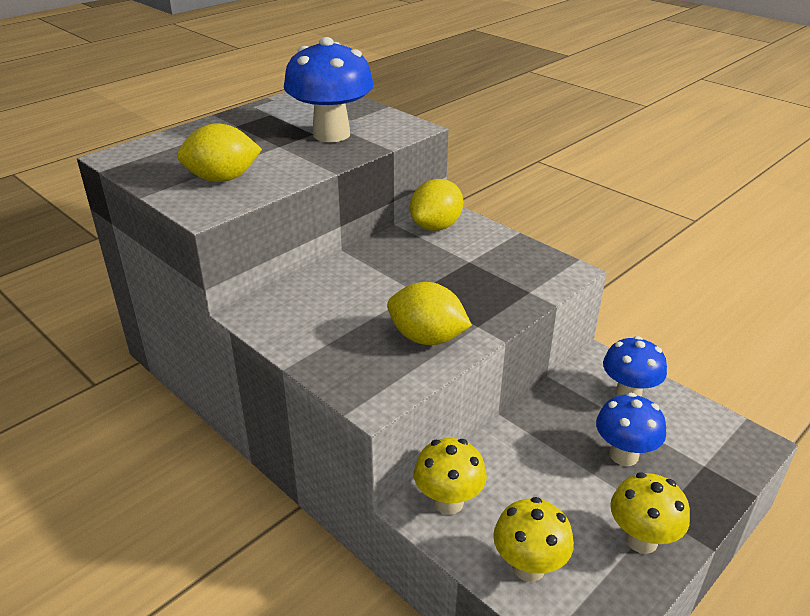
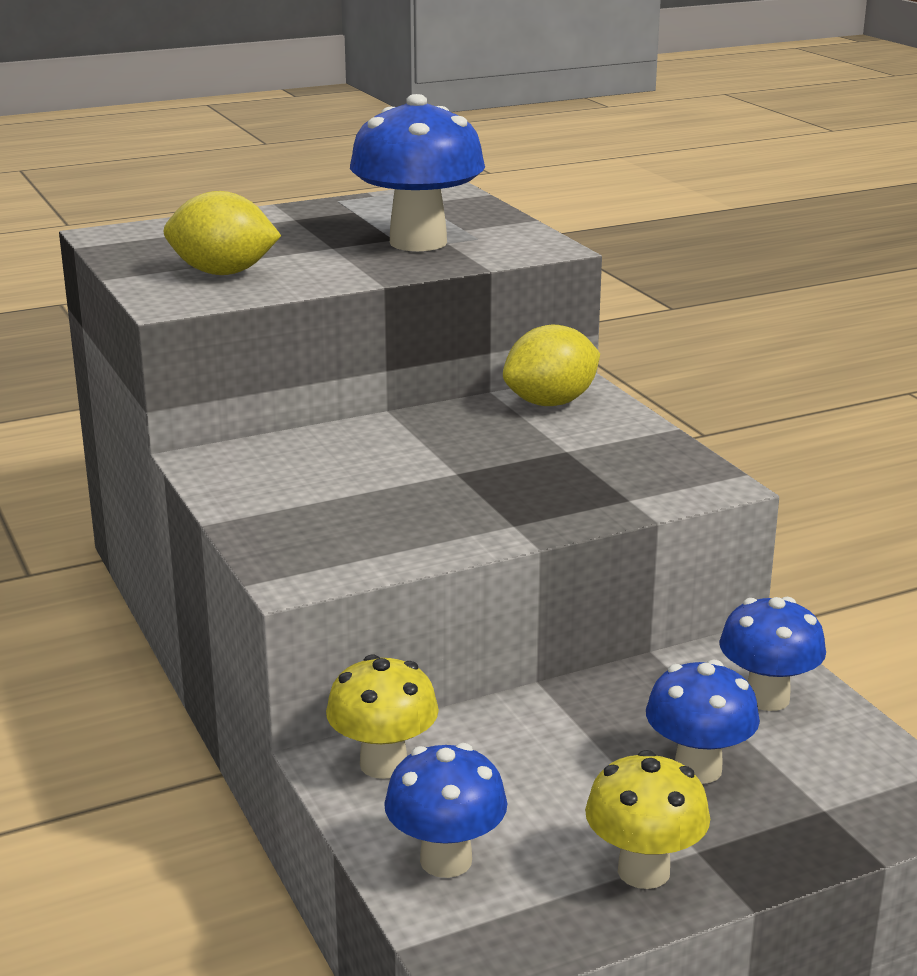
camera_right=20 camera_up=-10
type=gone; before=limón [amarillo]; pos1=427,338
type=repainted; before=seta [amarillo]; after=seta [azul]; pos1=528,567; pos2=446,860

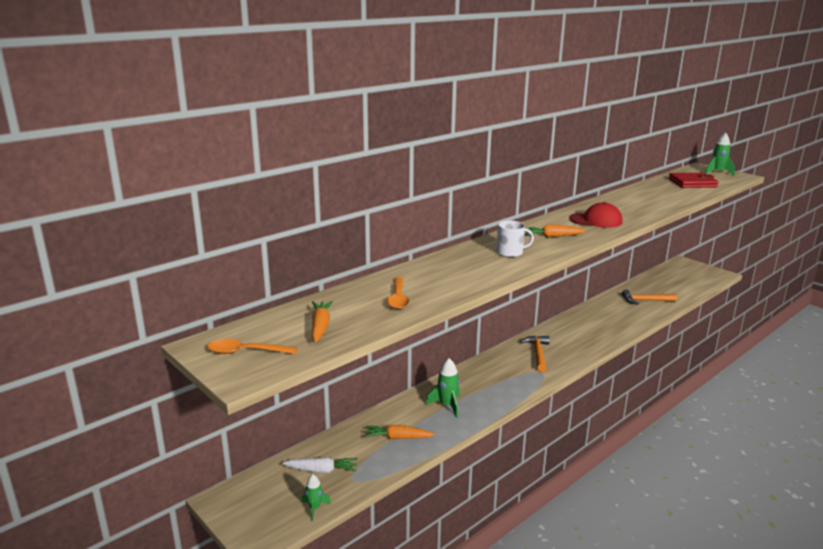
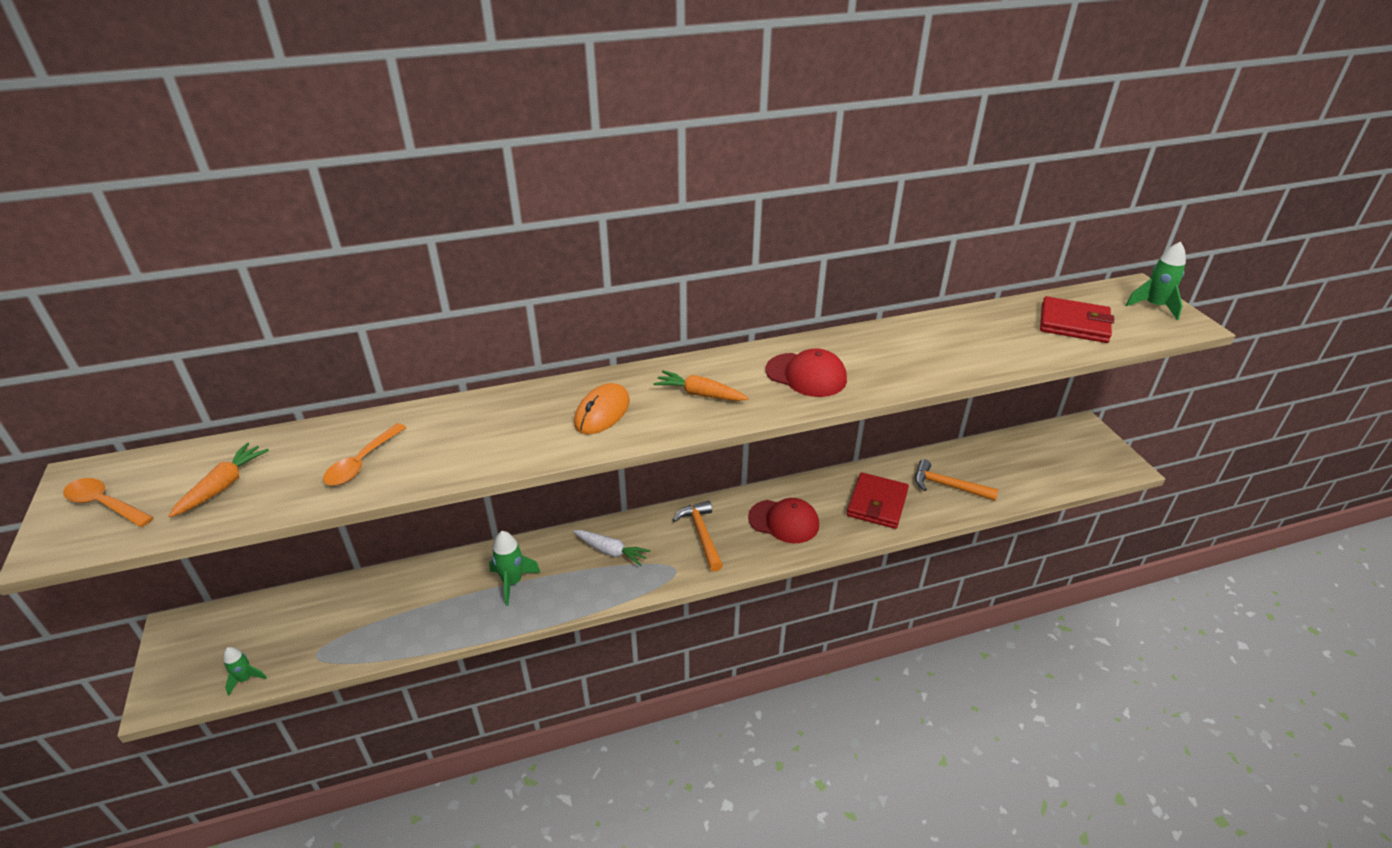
camera_right=25 camera_up=15
type=swapped; before=taza [blanco]; after=ratón [naranja]; pos1=510,252; pos2=602,412
type=rotated; before=martillo [naranja]; pos1=538,353; pos2=701,535; turn=-45
type=gone; before=zanahoria [naranja]; pos1=398,438
type=shifted; before=zanahoria [blanco]; pos1=322,470; pos2=611,551
type=new; after=cartera [rojo]; pos2=877,503
type=new; after=gorra [rojo]; pos2=784,521

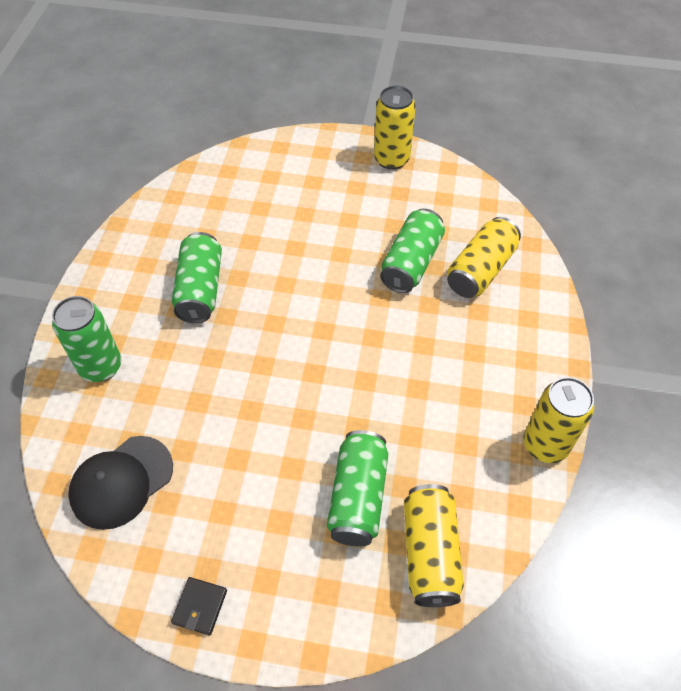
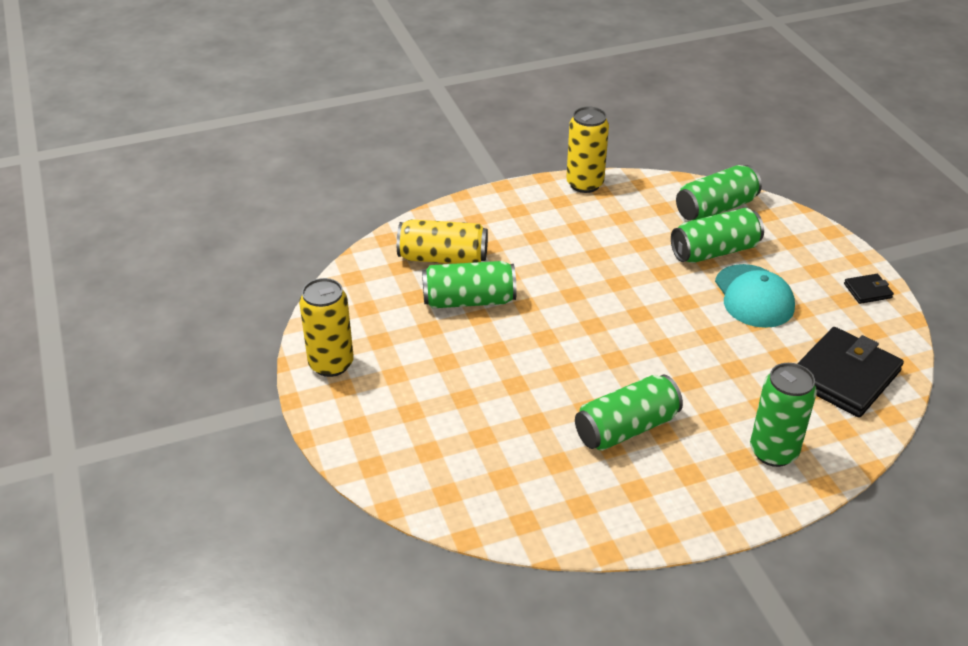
camera_right=-120 camera_up=-15
type=swapped; before=gorra [negro]; after=cartera [negro]; pos1=121,482; pos2=844,376
type=repainted; before=lata [amarillo]; after=lata [verde]; pos1=430,552; pos2=715,208
type=new; after=gorra [turquesa]; pos2=754,296

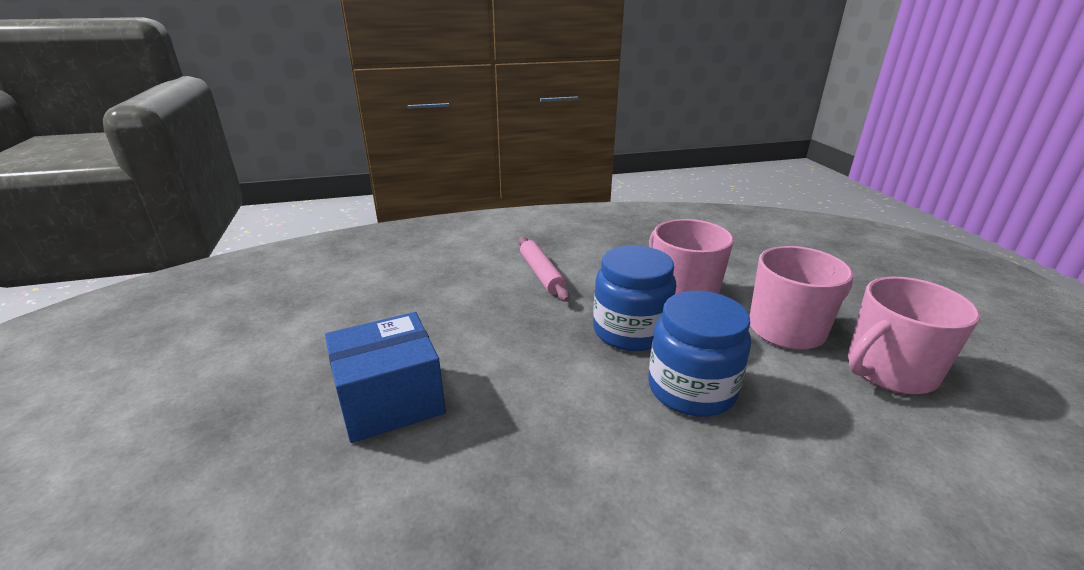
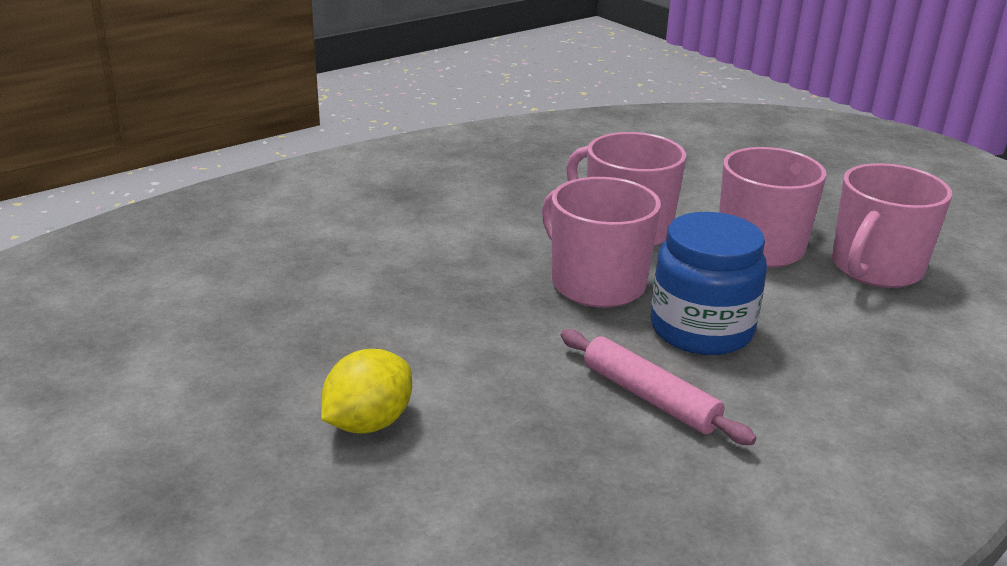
camera_right=-25 camera_up=0
type=shifted; before=rodillo [rosa]; pos1=541,274; pos2=649,397
type=swapped; before=tarro [azul]; after=taza [rosa]; pos1=630,331; pos2=596,284
type=swapped; before=caja [azul]; after=limón [amarillo]; pos1=390,400; pos2=368,423

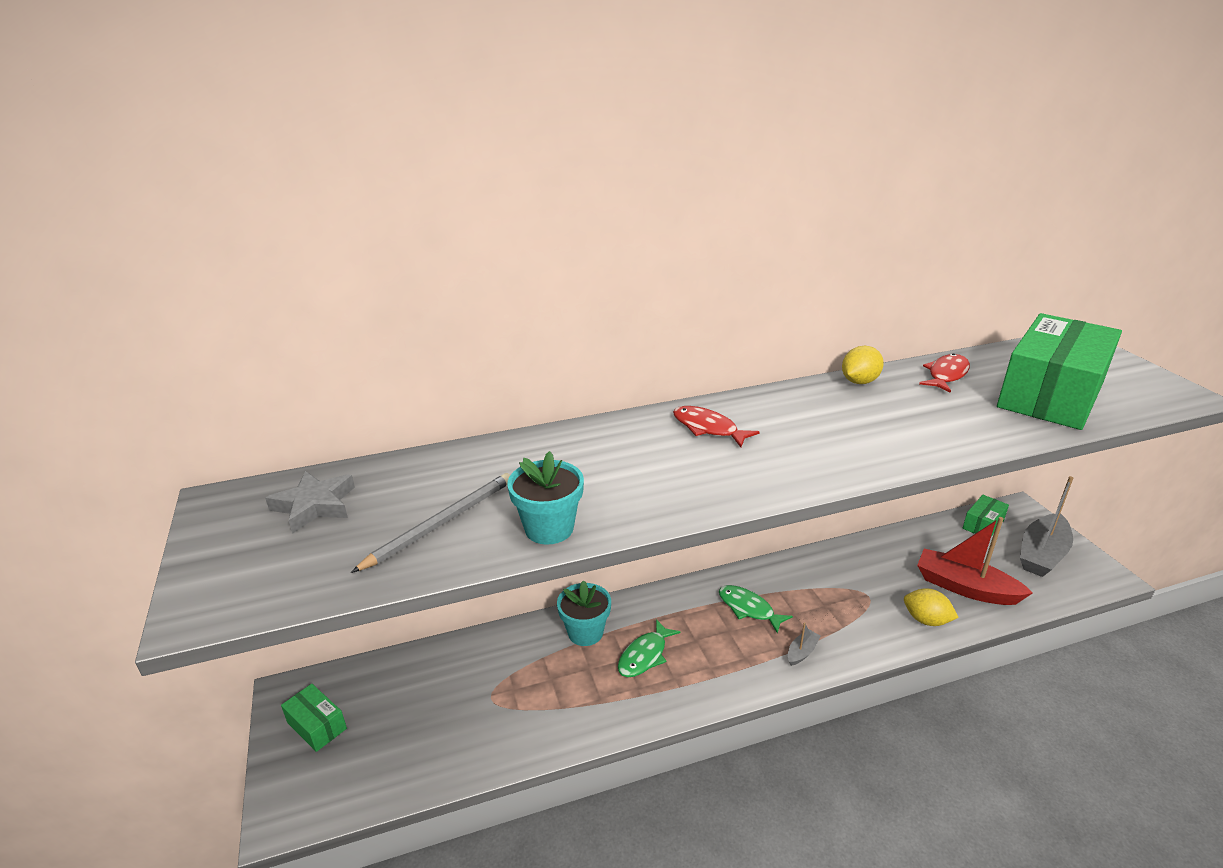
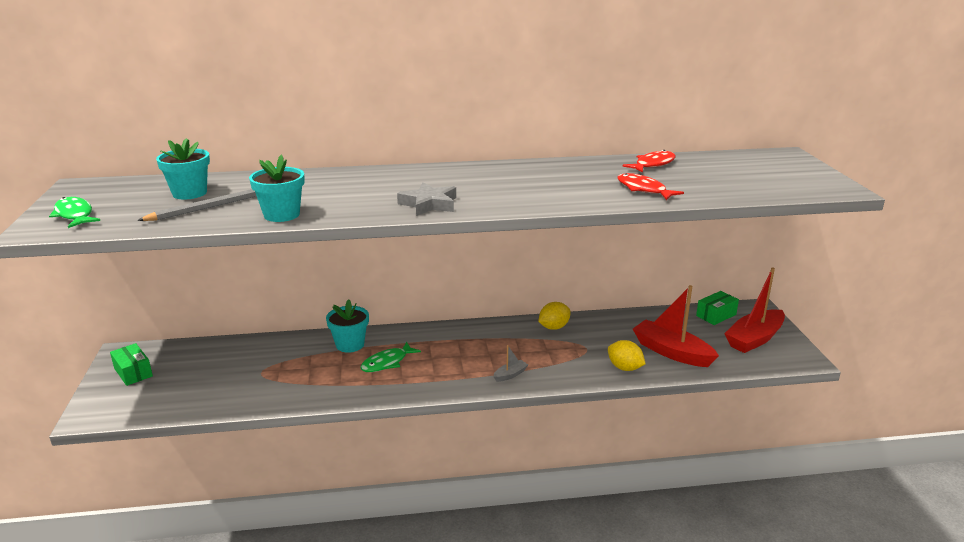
camera_right=10 camera_up=-5
type=gone; before=caja [verde]; pos1=1050,395
type=shifted; before=limón [amarillo]; pos1=859,381; pos2=554,327
type=shifted; before=pez [rojo]; pos1=708,428; pos2=643,189
type=shifted; before=estrella [gris]; pos1=315,505; pos2=429,204
type=repainted; before=barco [gris]; after=barco [rojo]; pos1=1042,554; pos2=754,339
type=shifted; before=pez [verde]; pos1=748,609; pos2=74,215
type=new; after=maceta [turquesa]; pos2=189,193

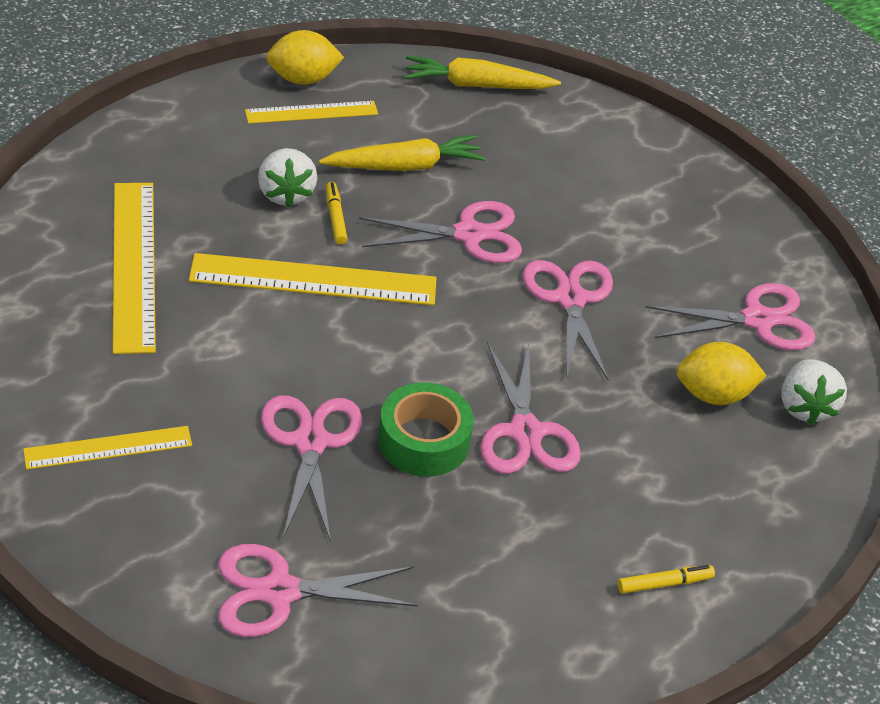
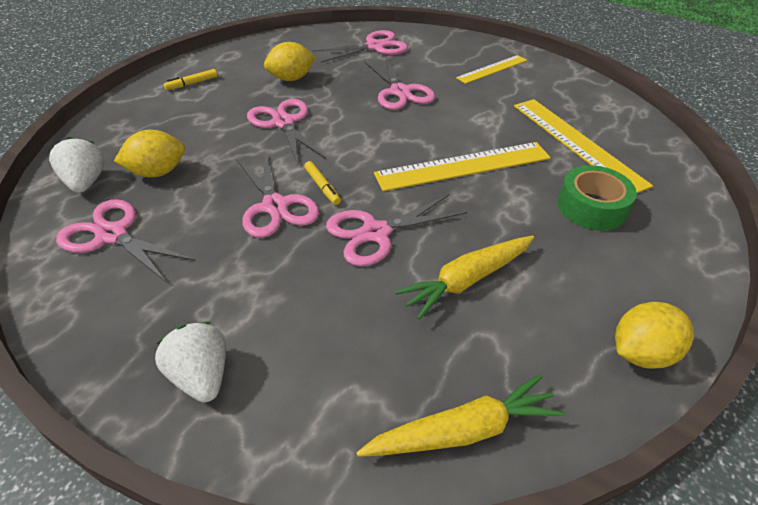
camera_right=165 camera_up=0
type=gone; before=regla [amarillo]; pos1=311,112
type=shifted; before=fresa [blanco]; pos1=286,194; pos2=201,376
type=shifted; before=rotulador [amarillo]; pos1=335,218; pos2=322,186
type=rotated; before=tijeras [rosa]; pos1=757,320; pos2=112,235; turn=60
type=shifted; before=cinta adhesiva [verde]; pos1=424,441; pos2=591,207
type=new; after=limón [amarillo]; pos2=291,78

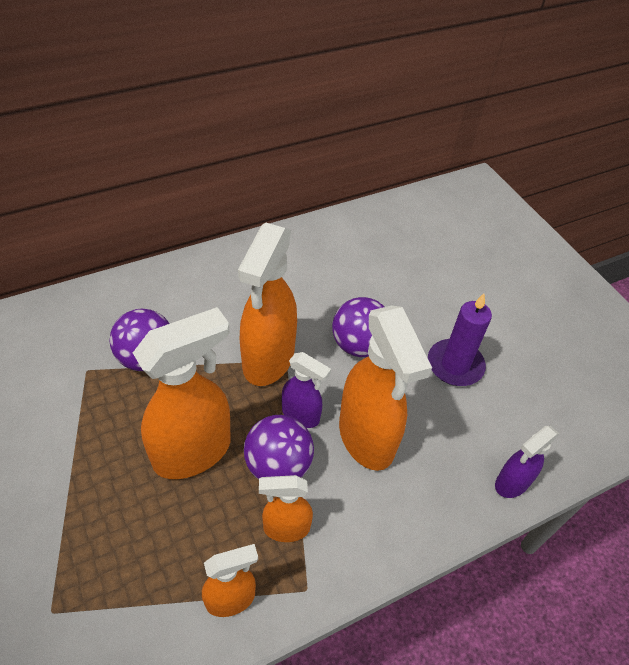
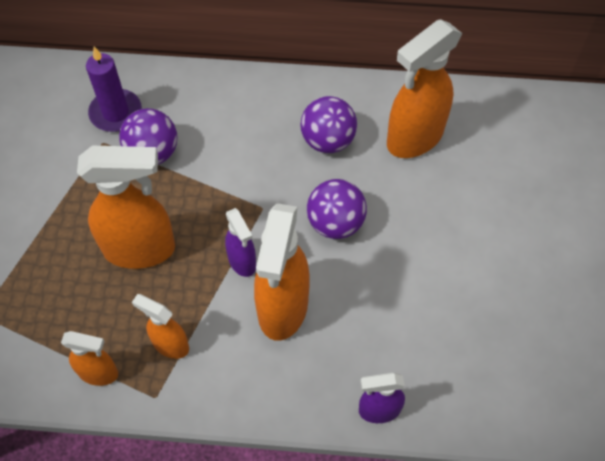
camera_right=35 camera_up=10
type=shifted; before=pulverizador [naranja]; pos1=268,360; pos2=414,138
type=shifted; before=vela [morado]; pos1=455,365; pos2=116,113
type=shifted; before=pelota [morado]; pos1=278,465; pos2=328,141

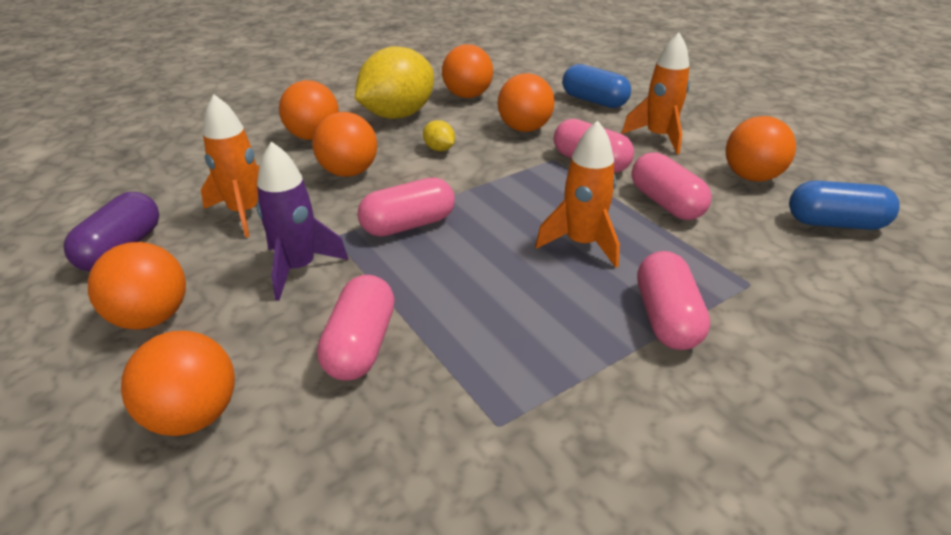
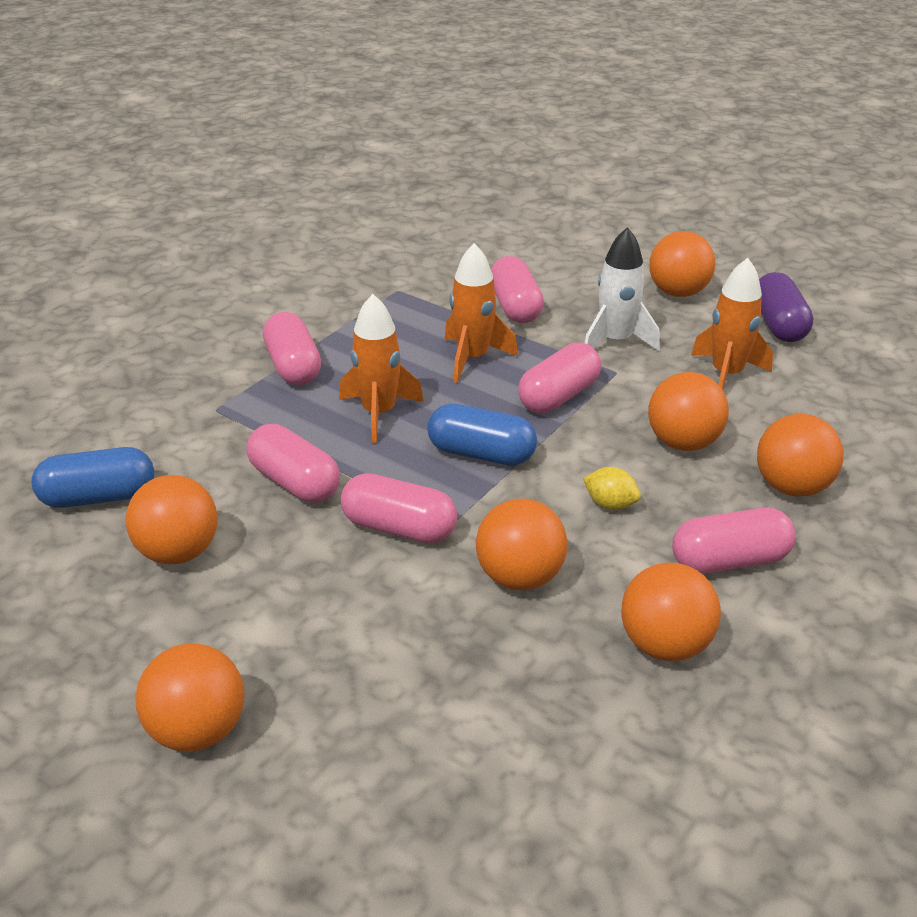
camera_right=160 camera_up=0
type=shifted; before=cohete [naranja]; pos1=658,137; pos2=473,358
type=swapped; before=limón [amarillo]; after=cápsula [rosa]; pos1=398,115; pos2=729,560
type=shifted; before=cápsula [azul]; pos1=594,101; pos2=481,454
type=repainted; before=cohete [morado]; after=cohete [blanco]; pos1=298,268; pos2=615,341
type=shifted; before=pelota [naranja]; pos1=193,415; pos2=198,730

